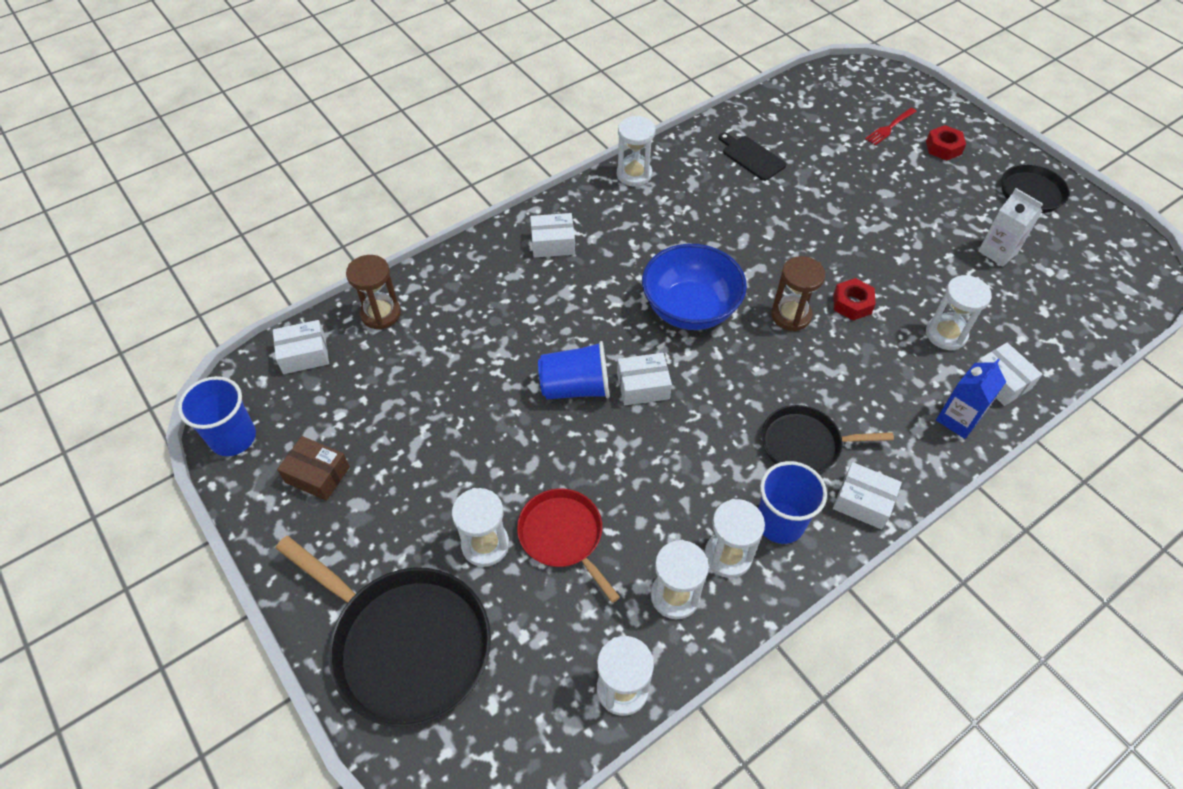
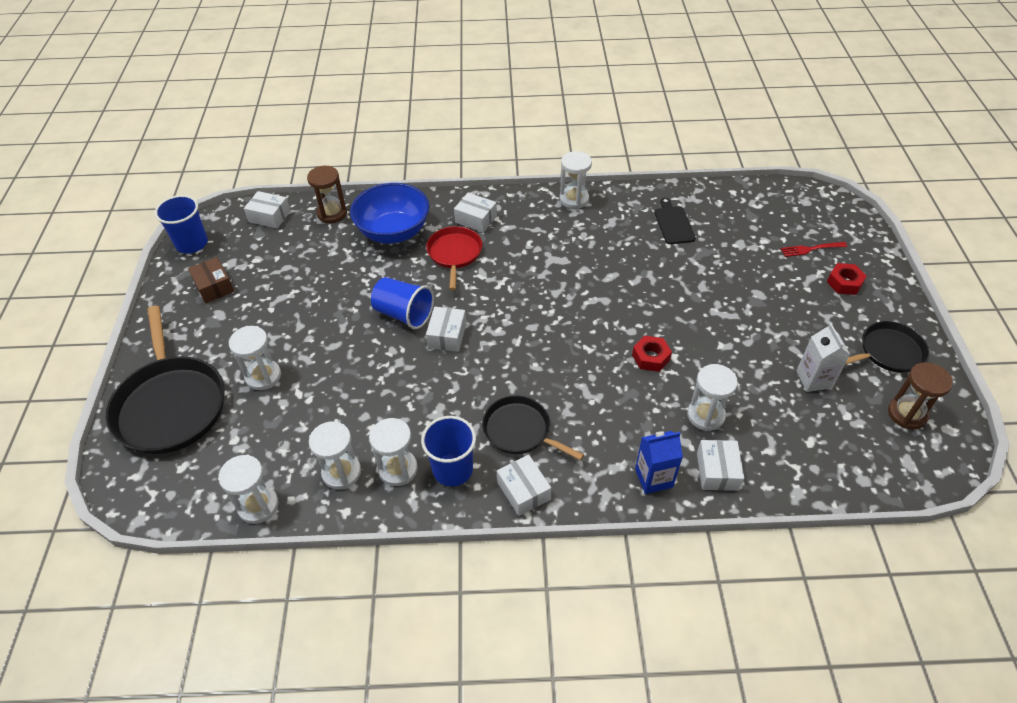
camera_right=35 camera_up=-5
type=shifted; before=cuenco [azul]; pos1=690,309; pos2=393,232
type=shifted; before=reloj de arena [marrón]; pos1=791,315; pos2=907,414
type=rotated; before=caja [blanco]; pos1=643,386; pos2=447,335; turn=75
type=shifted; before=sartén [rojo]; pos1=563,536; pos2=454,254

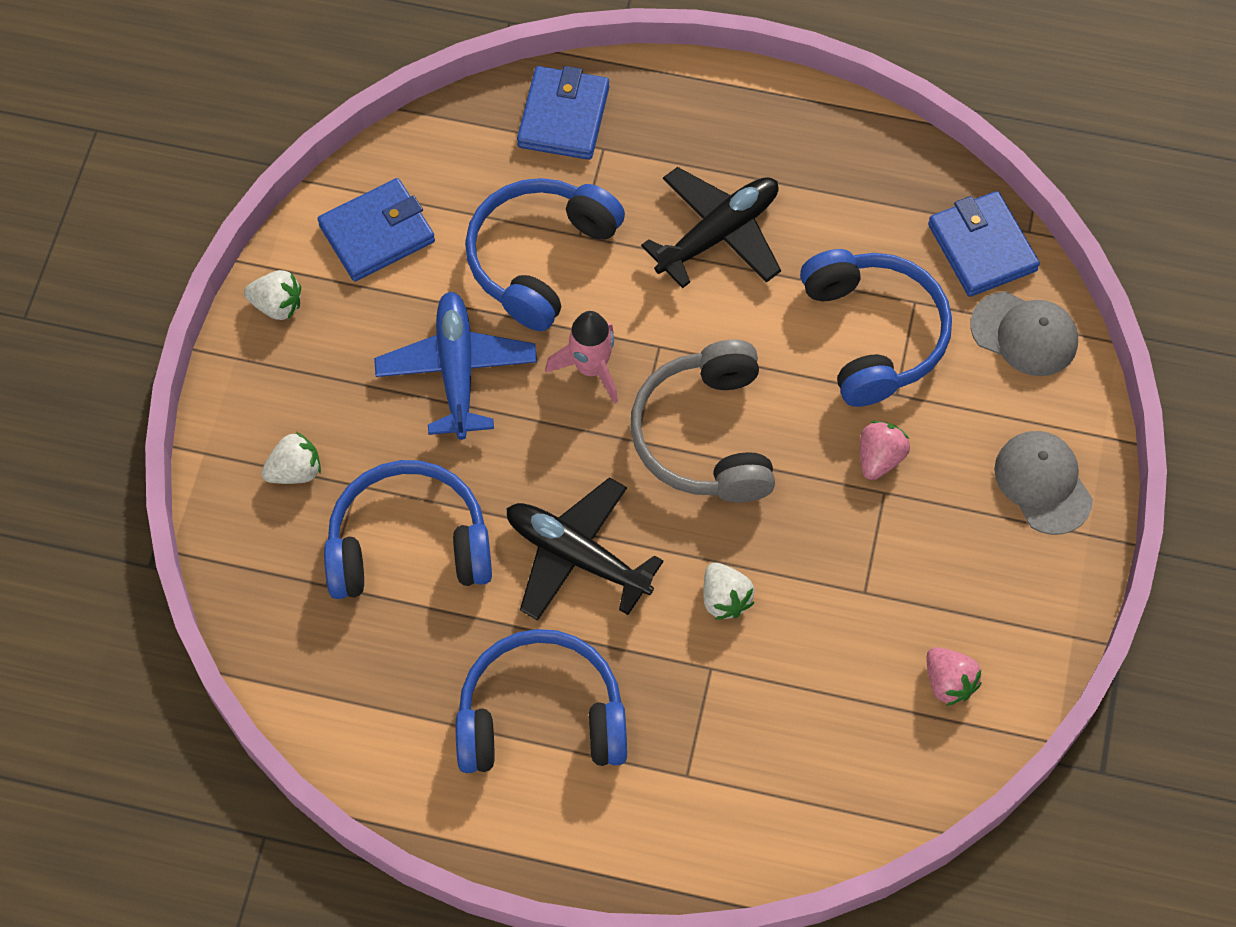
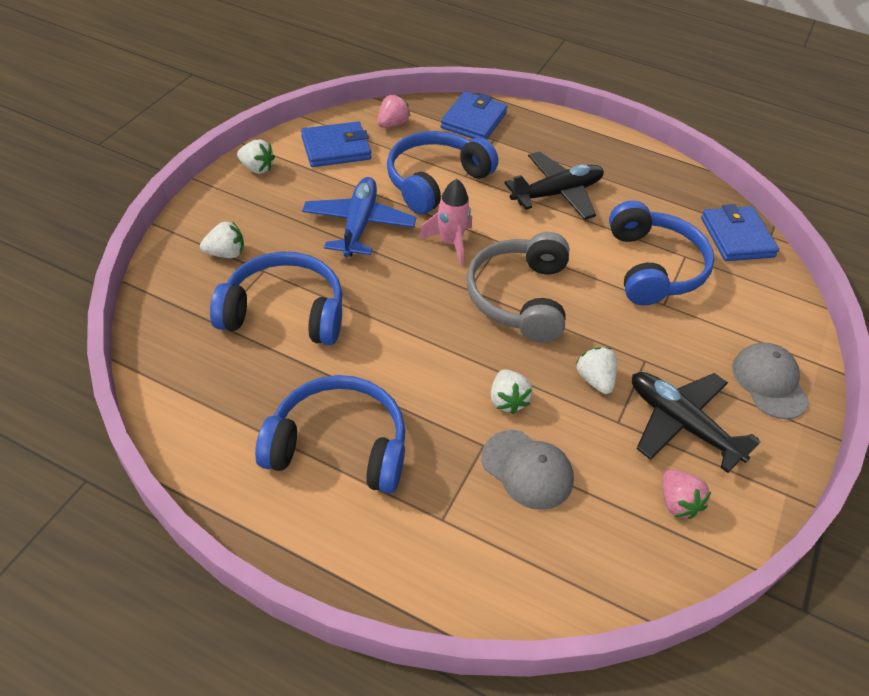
camera_right=10 camera_up=-15
type=shifted; before=gorra [gris]; pos1=1024,334; pos2=527,469
type=shifted; before=fresa [rosa]; pos1=879,458; pos2=392,124
type=shifted; before=avión [negro]; pos1=576,556; pos2=681,424
type=new; after=fresa [blanco]; pos2=594,380

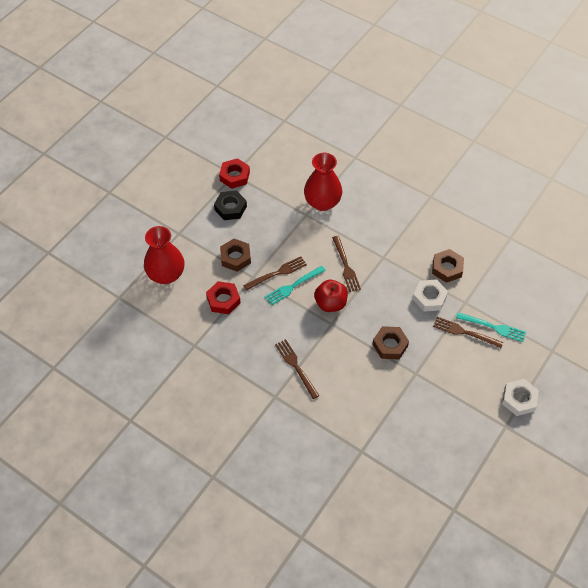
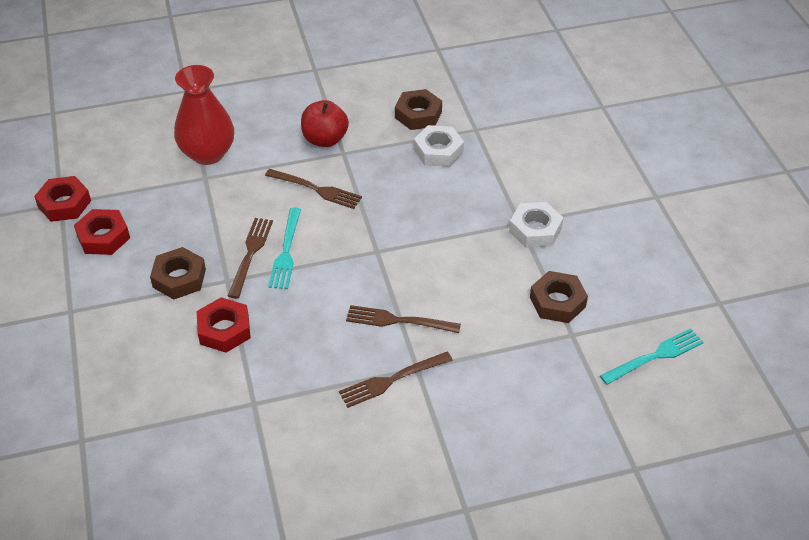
camera_right=-50 camera_up=-10
type=repainted; before=tuerca [negro]; after=tuerca [rojo]; pos1=230,208; pos2=103,237
type=gone; before=florero [rojo]; pos1=166,274
type=shifted; before=manzana [rojo]; pos1=330,303; pos2=325,139
type=shifted; before=tenedor [turquesa]; pos1=493,327; pos2=654,356
type=shifted; before=tenedor [marrón]; pos1=465,332; pos2=392,380
type=shifted; before=tuerca [marrón]; pos1=390,345; pos2=557,302
type=shifted; before=tuerca [blanco]; pos1=519,399; pos2=535,230

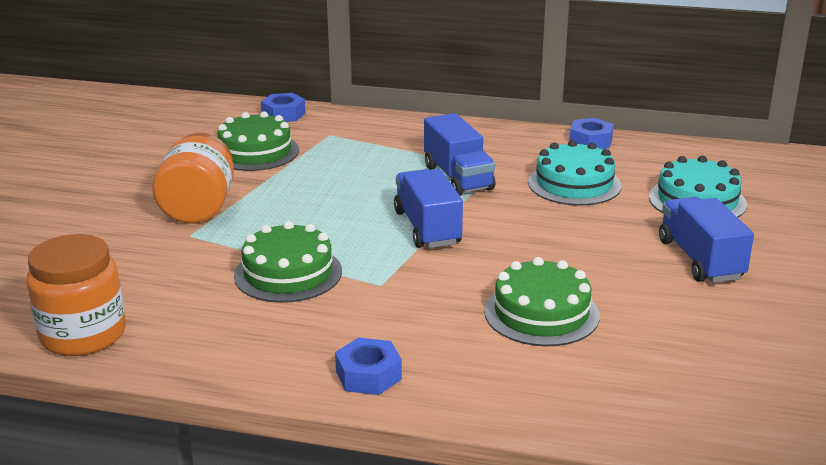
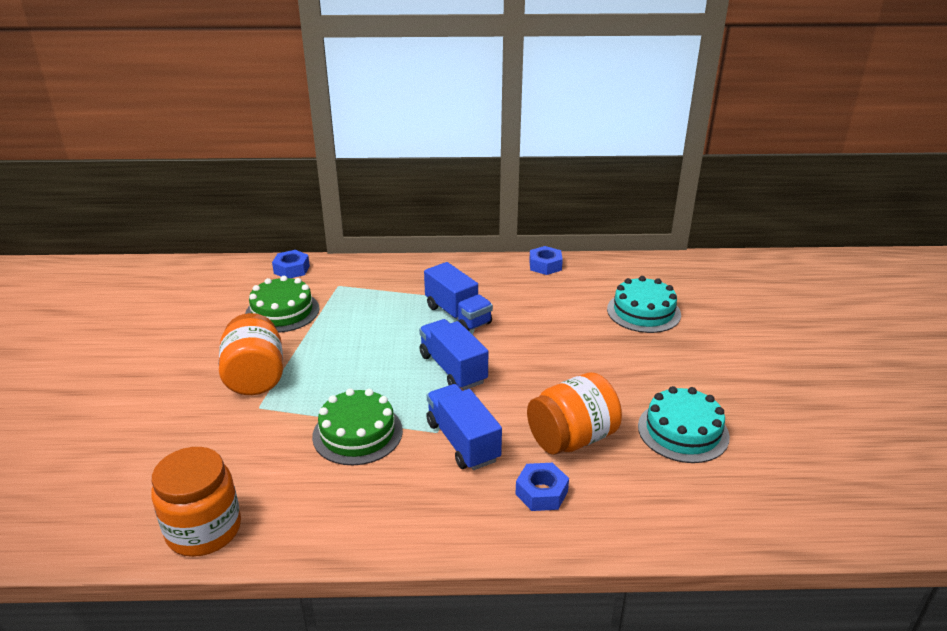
camera_right=-15 camera_up=5
type=shifted; before=tarta [turquesa]; pos1=574,184; pos2=683,431
type=shifted; before=camión [azul]; pos1=700,259; pos2=462,441
type=swapped; before=tarta [verde]; after=tarro [naranja]; pos1=541,313; pos2=572,438
type=shifted; before=tuerca [azul]; pos1=368,375; pos2=541,493

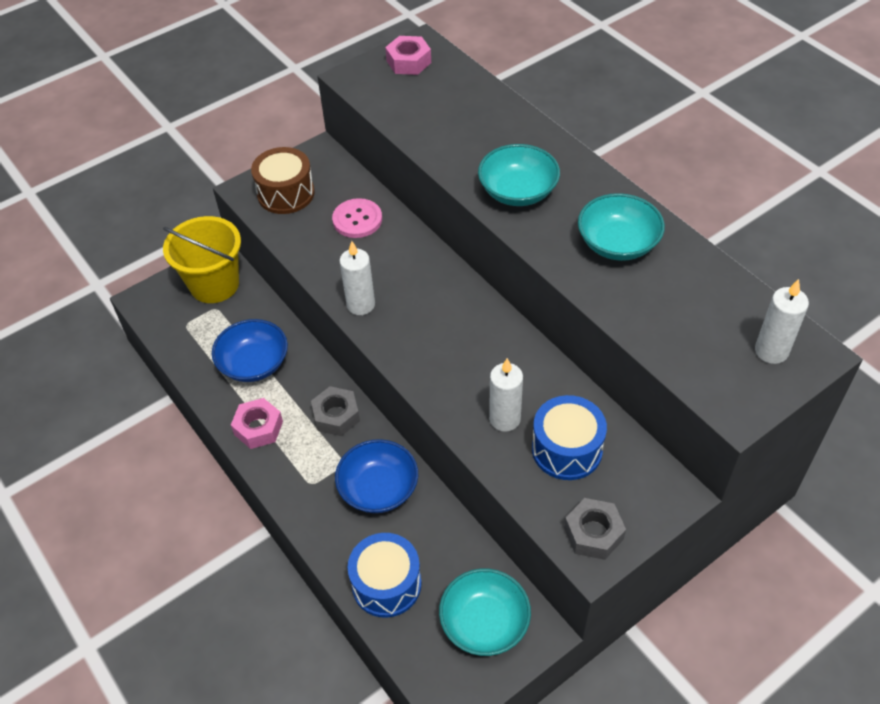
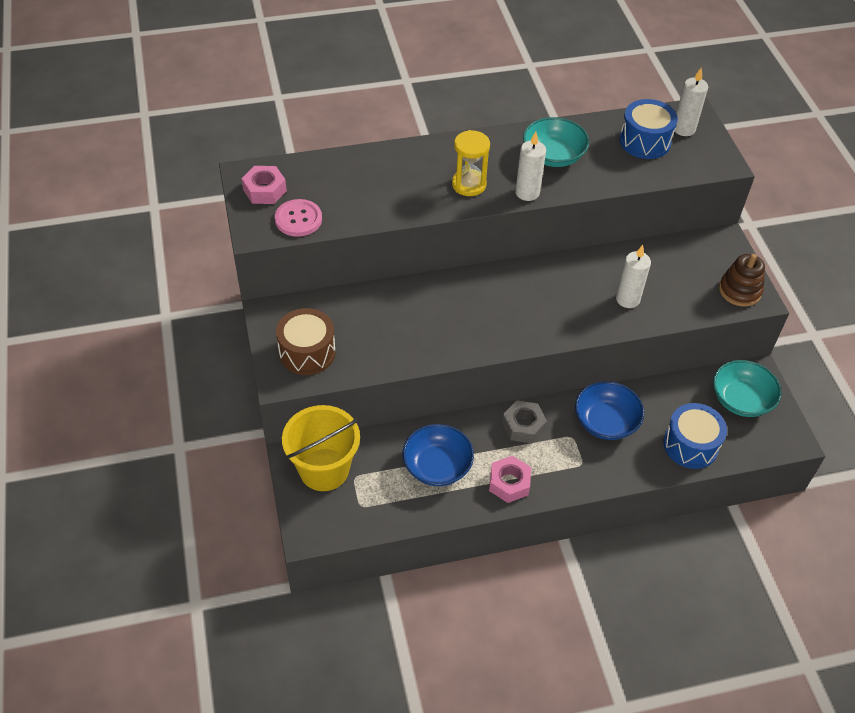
camera_right=-70 camera_up=0
type=swapped; before=cuenco [turquesa]; after=reloj de arena [amarillo]; pos1=518,191; pos2=469,184
type=shifted; before=botón [rosa]; pos1=357,220; pos2=298,219
type=shifted; before=vela [blanco]; pos1=361,305; pos2=527,193
type=shifted; before=tambor [azul]; pos1=567,449; pos2=645,141
type=swapped; before=tuerca [gris]; after=juguete apilable [marrón]; pos1=593,533; pos2=739,290

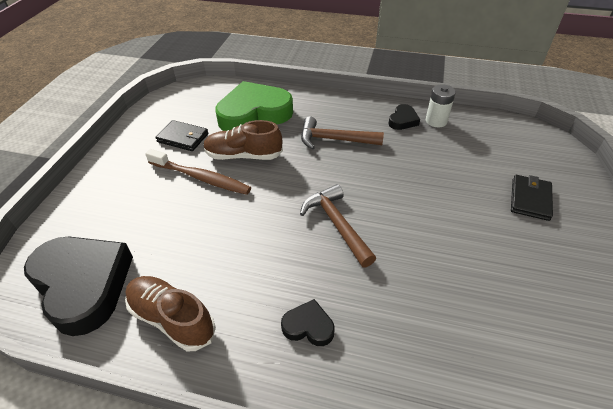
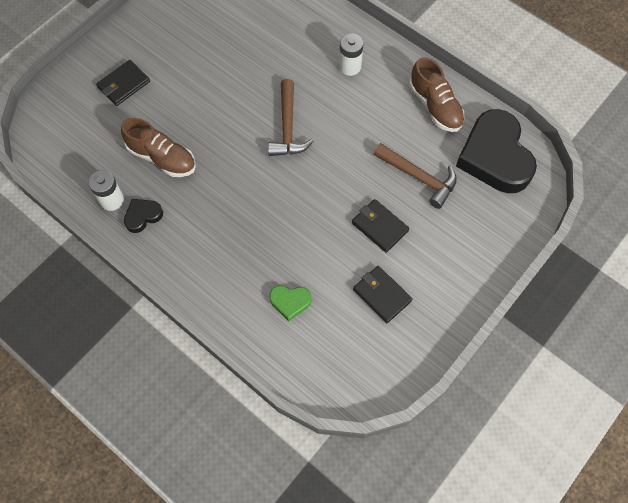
camera_right=-155 camera_up=20
type=scaled; before=corazón [verde]; pos1=254,114; pos2=290,302; scale=0.44
type=shifted; before=martillo [marrón]; pos1=335,140; pos2=418,177
type=shifted; before=zapato [marrón]; pos1=243,155; pos2=162,158
type=swapped; before=cepillo de dientes [marrón]; after=cartera [negro]; pos1=201,178; pos2=379,227
type=swapped; before=corazón [negro]; after=pila [blanco]; pos1=308,326; pos2=349,66

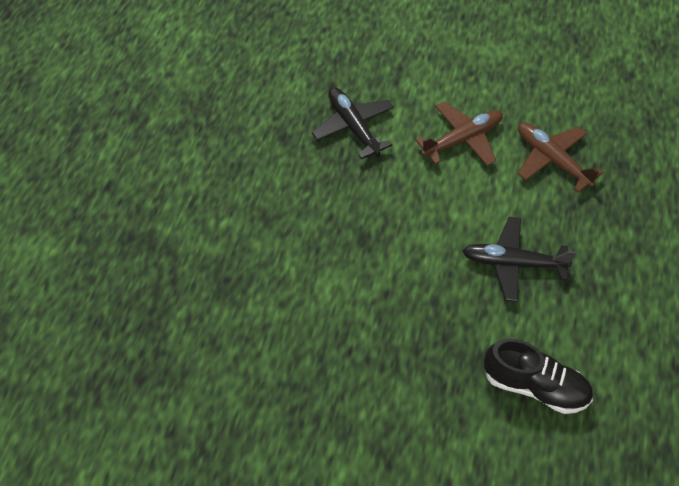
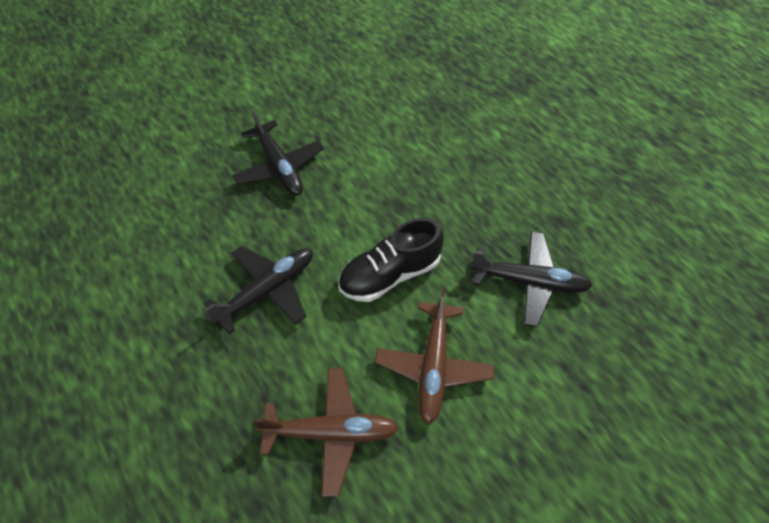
camera_right=130 camera_up=0
type=shifted; before=zapato [negro]; pos1=534,386; pos2=390,274
type=new; after=avión [negro]; pos2=279,167

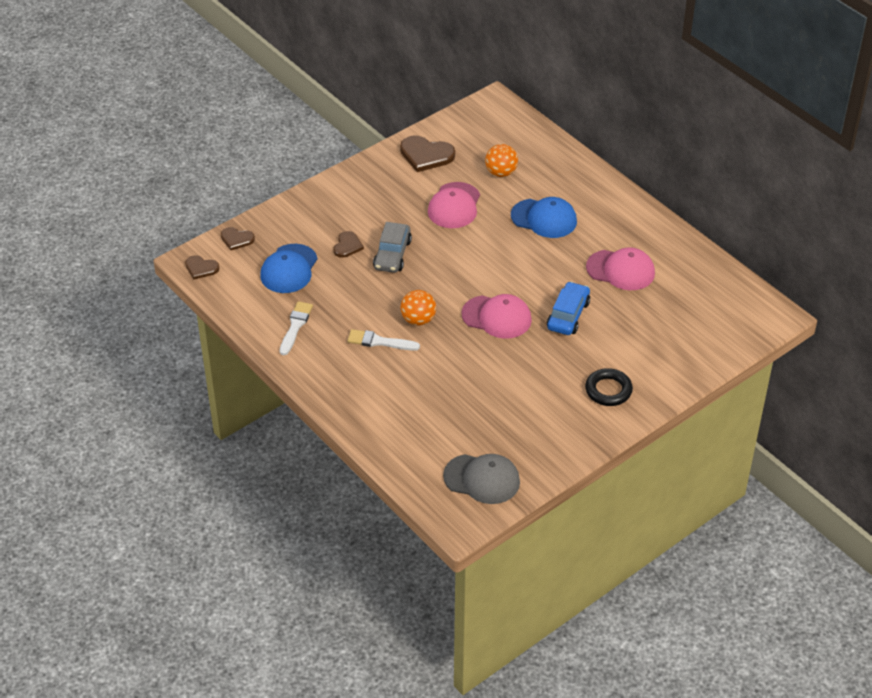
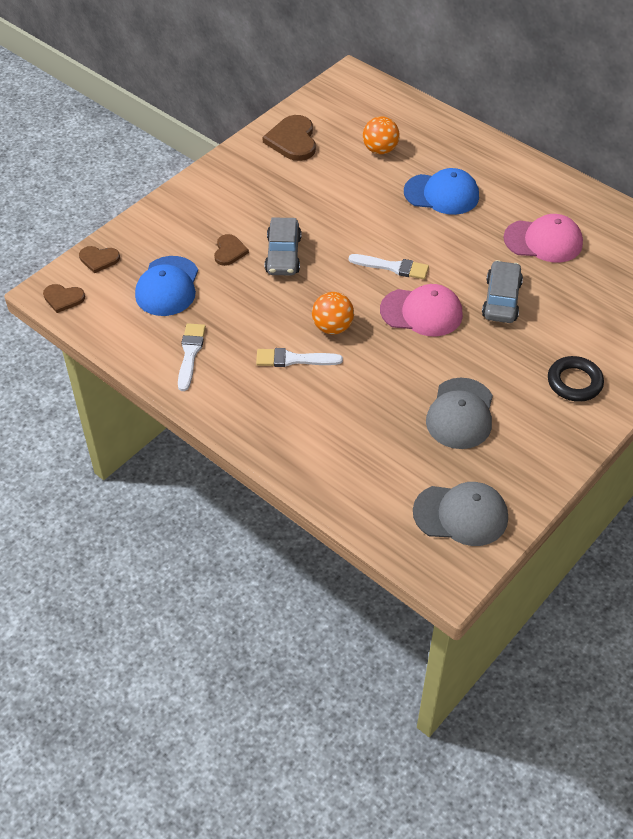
camera_right=-10 camera_up=5
type=rotated; before=corazón [marrón]; pos1=426,155; pos2=292,140; turn=75
type=gone; before=gorra [rosa]; pos1=454,206
type=repainted; before=coche [azul]; after=coche [gris]; pos1=568,315; pos2=501,299
type=new; after=pincel [blanco]; pos2=392,267
type=new; after=gorra [gris]; pos2=460,414

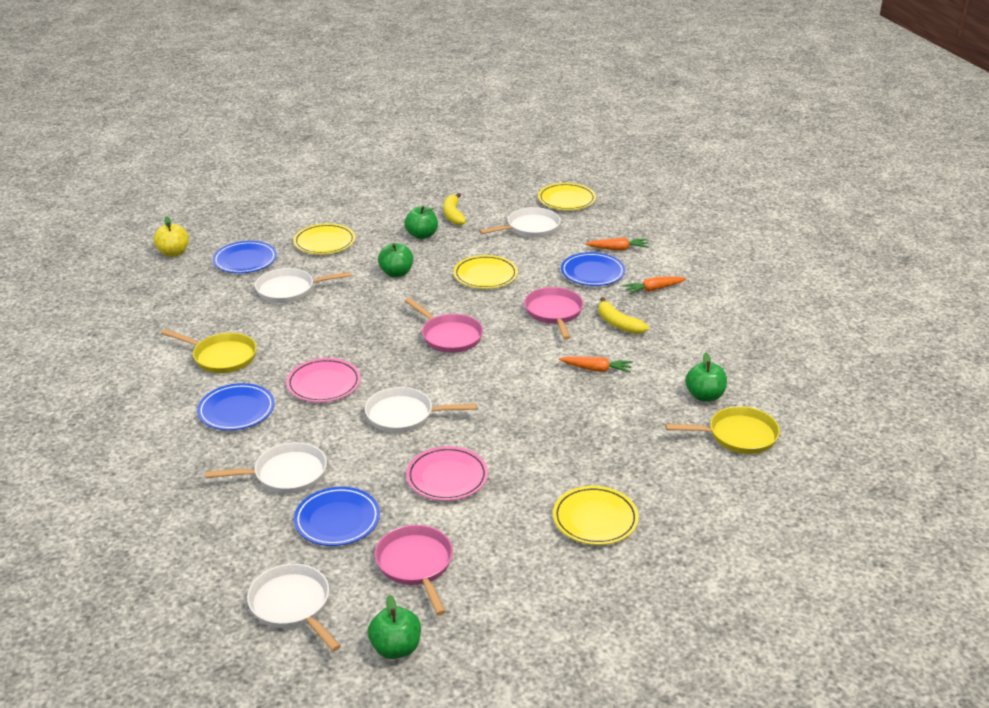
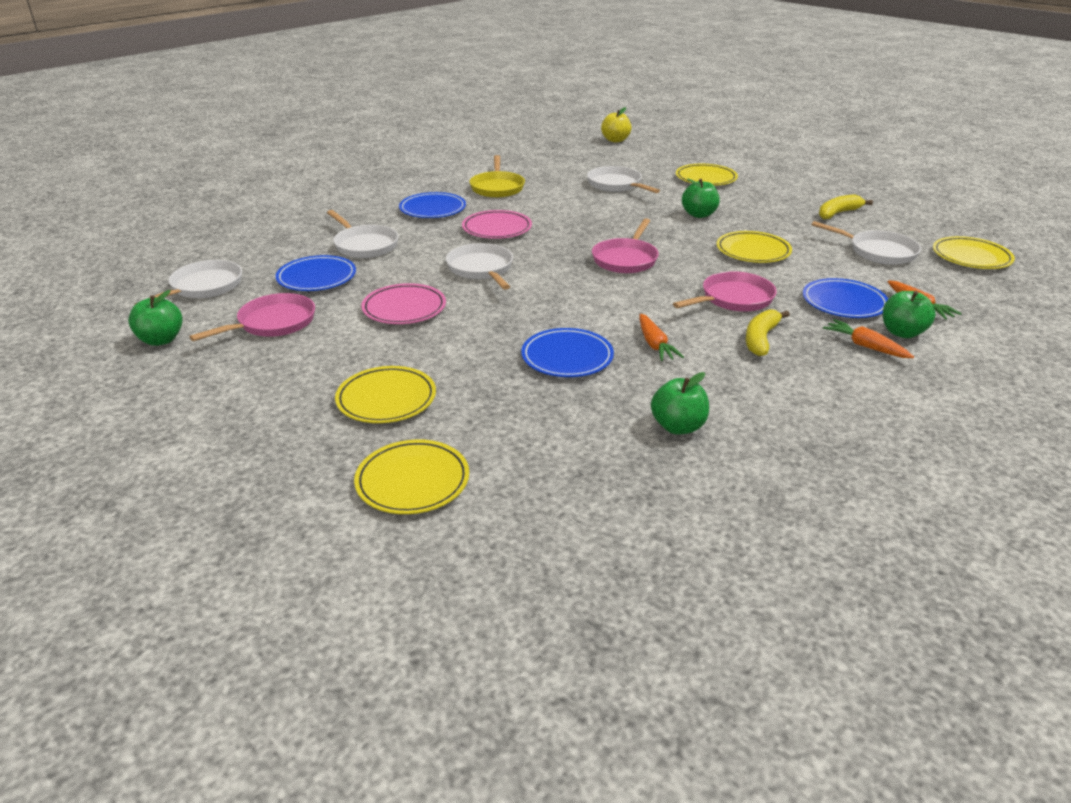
camera_right=65 camera_up=0
type=shifted; before=manzana [verde]; pos1=422,235; pos2=902,333
type=shifted; before=plato [azul]; pos1=245,260; pos2=567,357
type=gone; before=sartén [amarillo]; pos1=737,435
type=new; after=plato [amarillo]; pos2=412,481

